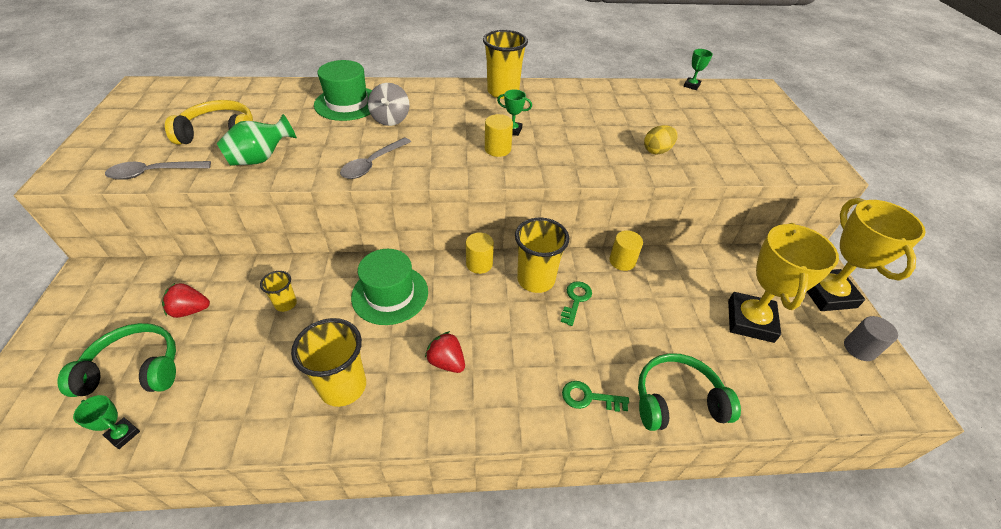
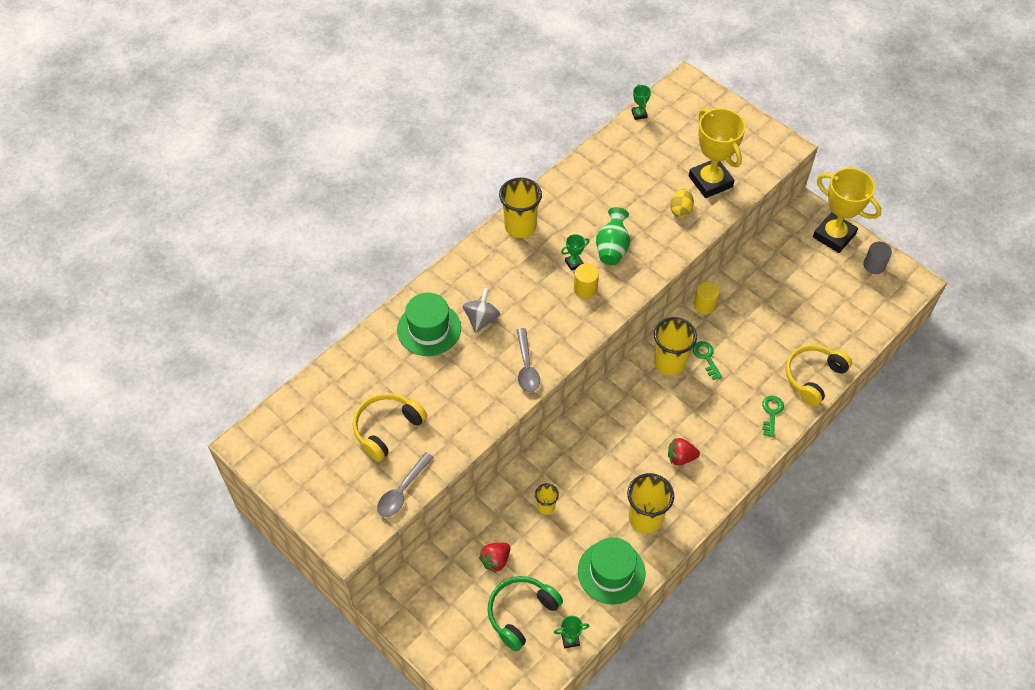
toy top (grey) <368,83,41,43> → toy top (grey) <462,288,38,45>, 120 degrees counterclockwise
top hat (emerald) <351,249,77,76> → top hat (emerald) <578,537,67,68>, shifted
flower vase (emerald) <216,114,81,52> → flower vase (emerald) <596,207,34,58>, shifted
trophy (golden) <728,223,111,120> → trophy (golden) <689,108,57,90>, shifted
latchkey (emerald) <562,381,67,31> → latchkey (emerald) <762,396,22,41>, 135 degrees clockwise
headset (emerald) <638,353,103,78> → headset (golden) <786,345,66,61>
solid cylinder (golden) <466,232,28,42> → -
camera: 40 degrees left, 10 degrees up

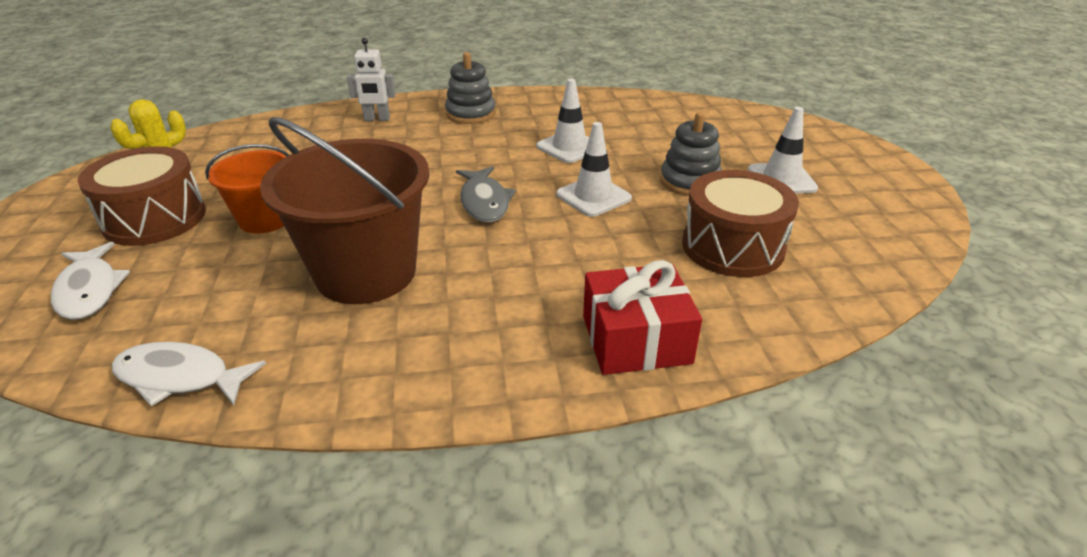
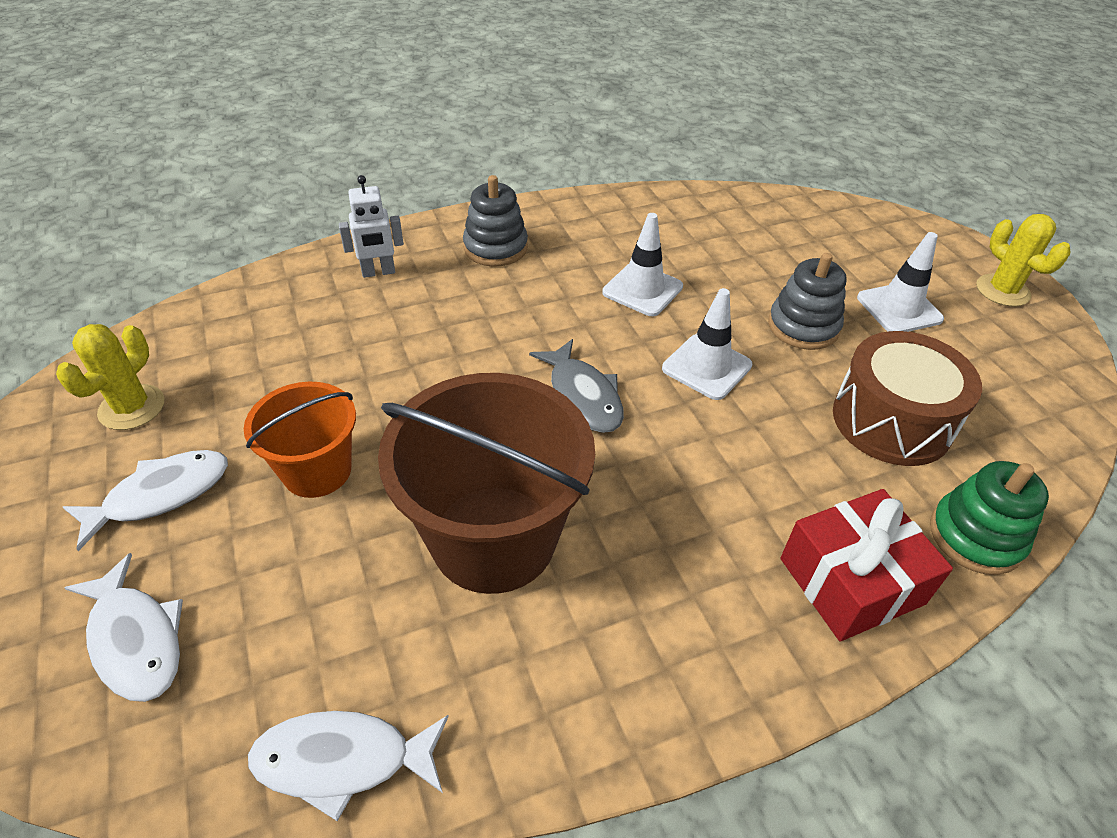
toy drum (russet) <78,146,128,100> → fish (pure white) <63,450,165,101>
- → stacking toy (emerald) <930,461,119,114>
- → saguaro cactus (golden) <976,214,94,92>
camera: 15 degrees left, 10 degrees up

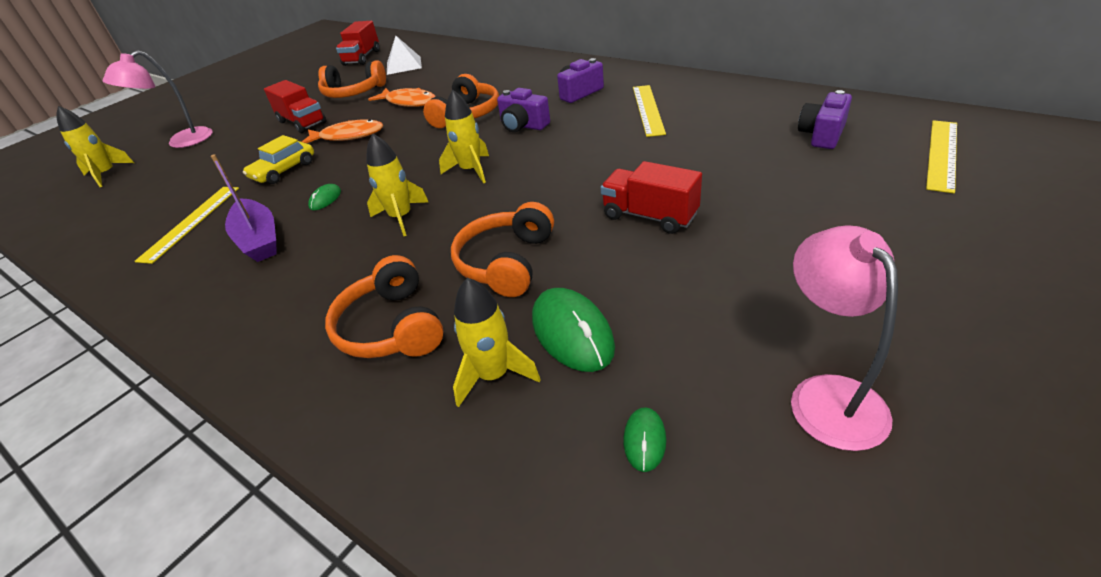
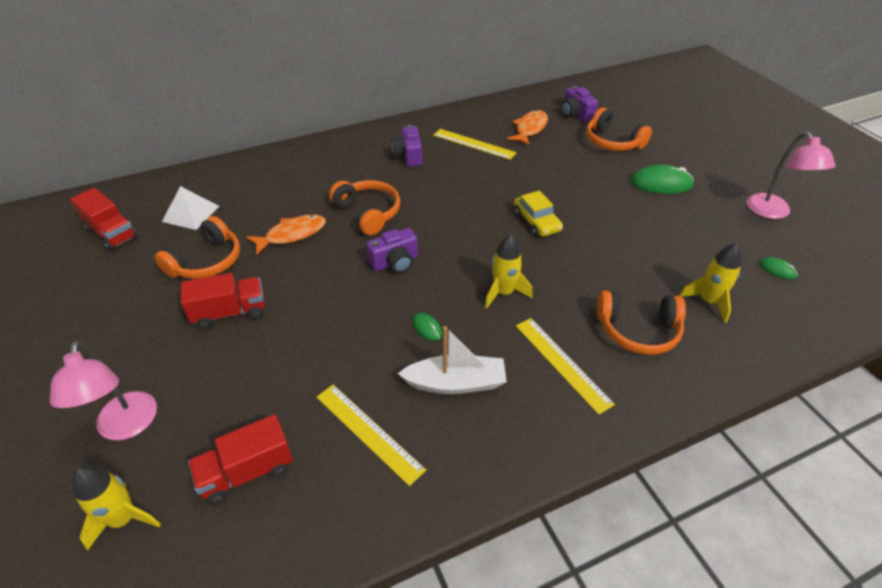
toy truck (red) <600,161,102,73> → toy truck (red) <188,414,105,91>, shifted
photo camera (royal purple) <497,88,53,44> → photo camera (royal purple) <366,228,52,45>, shifted
toy boat (royal purple) <211,154,65,108> → toy boat (pure white) <398,326,109,68>
fish (bright orange) <302,119,81,24> → fish (bright orange) <507,110,41,36>, shifted
toy car (golden) <243,135,71,49> → toy car (golden) <514,190,49,47>, shifted
ruler (golden) <926,120,31,73> → ruler (golden) <516,318,99,97>, shifted
headset (bright orange) <451,202,103,95> → headset (bright orange) <586,108,66,43>, shifted
PC mouse (emerald) <532,288,83,84> → PC mouse (emerald) <631,165,63,29>, shifted
desk lamp (pink) <791,226,107,225> → desk lamp (pink) <747,132,88,87>, 120 degrees counterclockwise
rocket (golden) <439,90,50,94> → -
camera: 65 degrees left, 5 degrees up

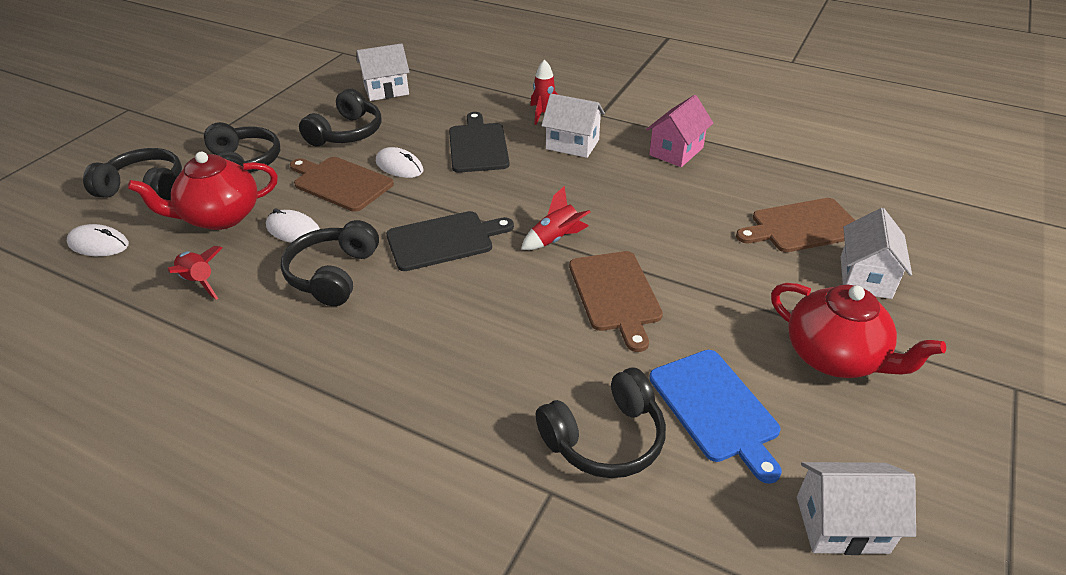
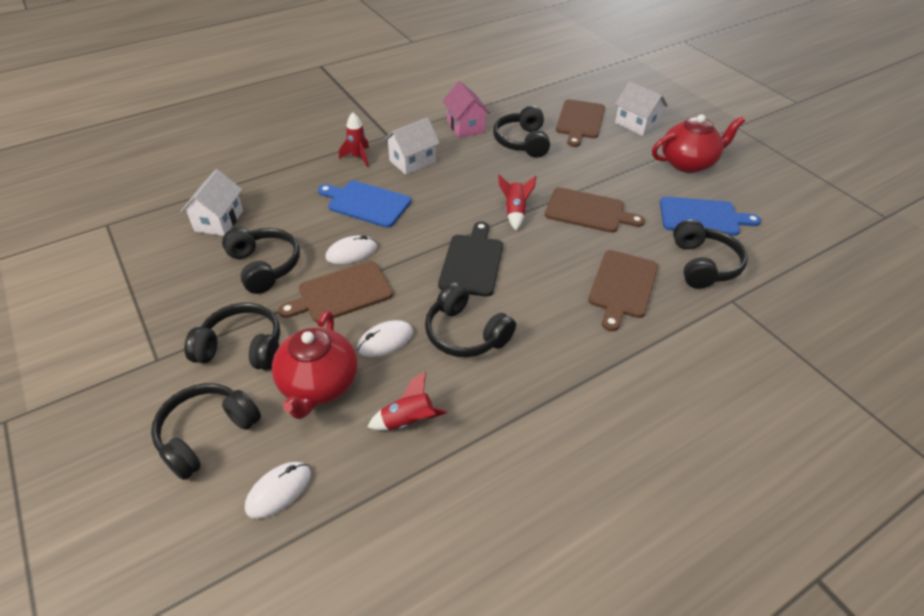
chopping board (ebony) <449,112,61,61> → chopping board (cobalt) <318,181,93,47>
- → headset (ebony) <493,106,57,52>
- → chopping board (russet) <588,250,70,81>
toy house (pure white) <797,462,119,93> → -
camera: 60 degrees left, 5 degrees up

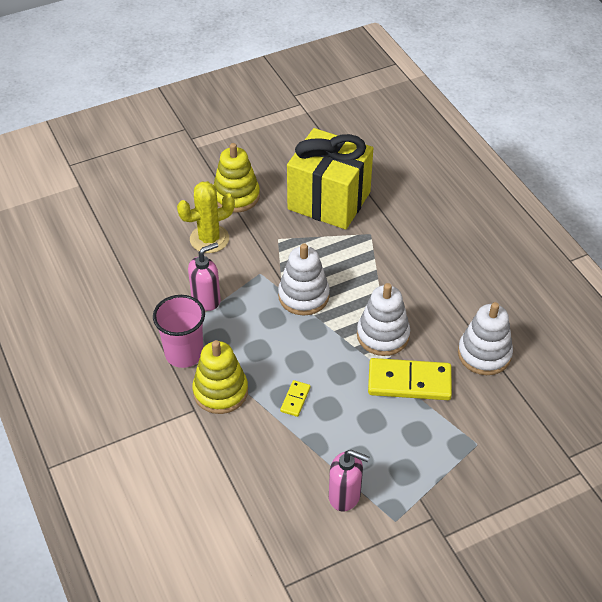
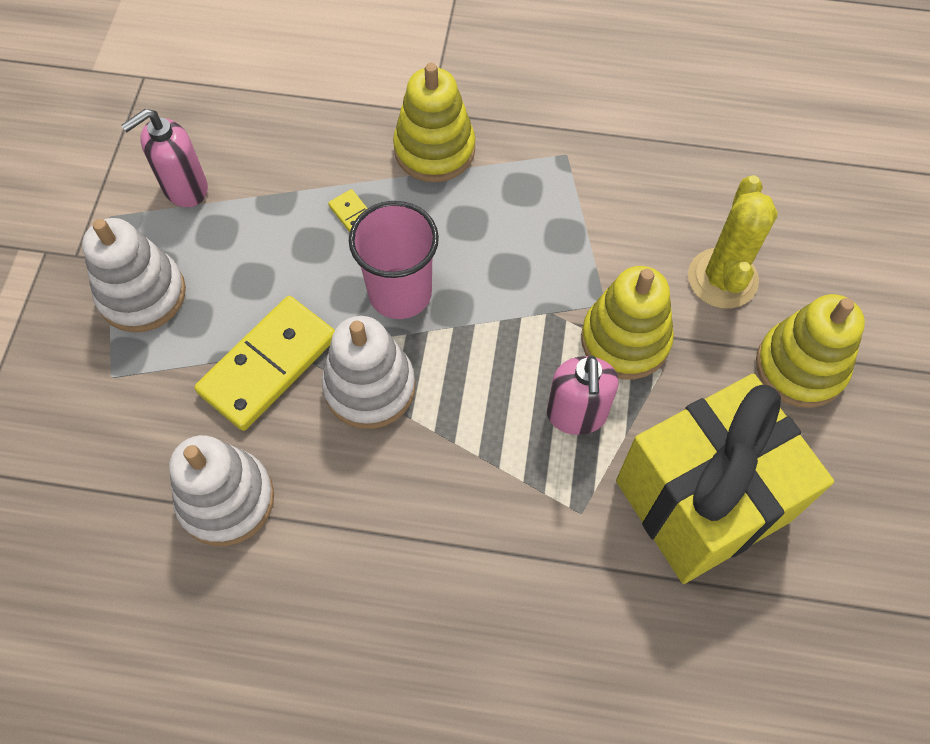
stacking toy (pure white) <278,243,52,72> → stacking toy (pure white) <82,218,104,114>, shifted
beaker (pink) <153,295,52,73> → beaker (pink) <349,201,90,118>, shifted
soap pump (pink) <188,242,33,69> → soap pump (pink) <547,355,72,80>, shifted
- → stacking toy (golden) <581,266,93,114>
camera: 125 degrees right, 15 degrees up

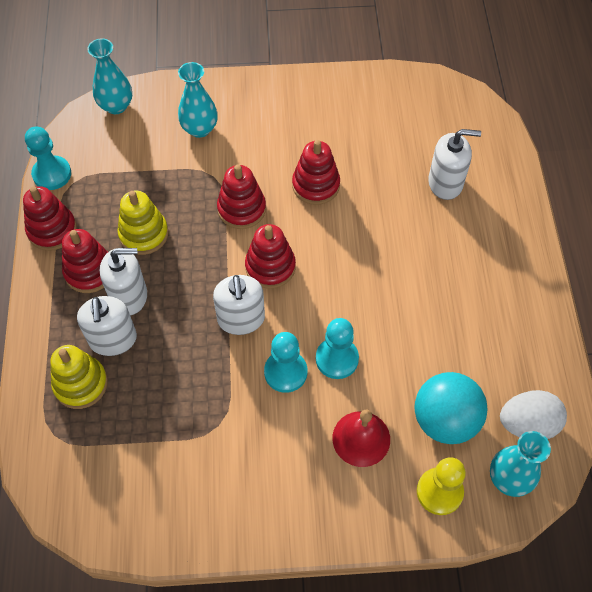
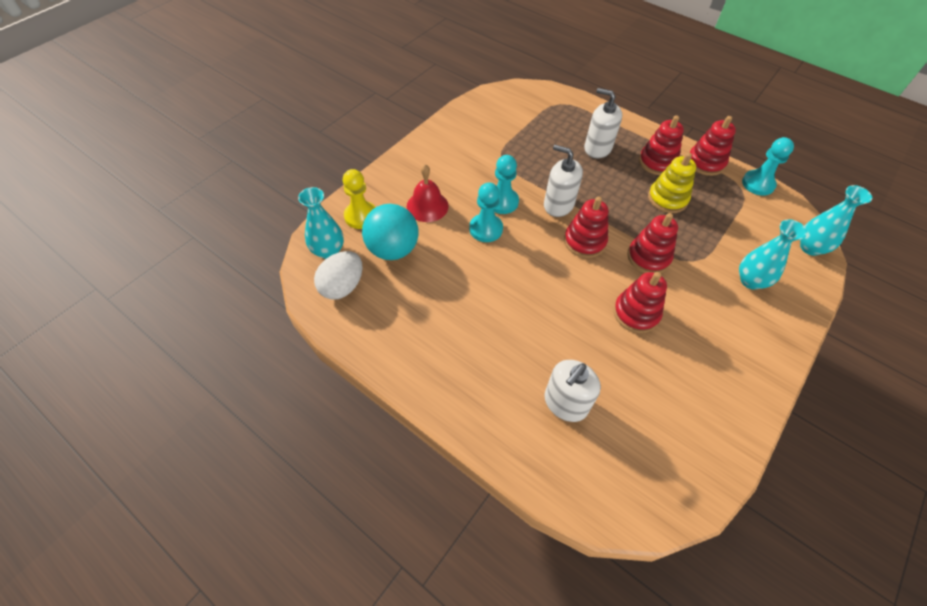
stacking toy (golden) <50,345,58,64> → -
soap pump (pure white) <100,248,47,67> → -
camera: 130 degrees right, 5 degrees down

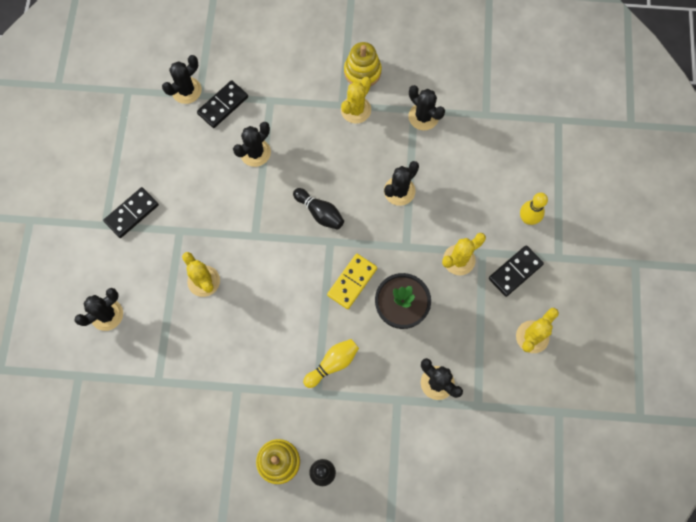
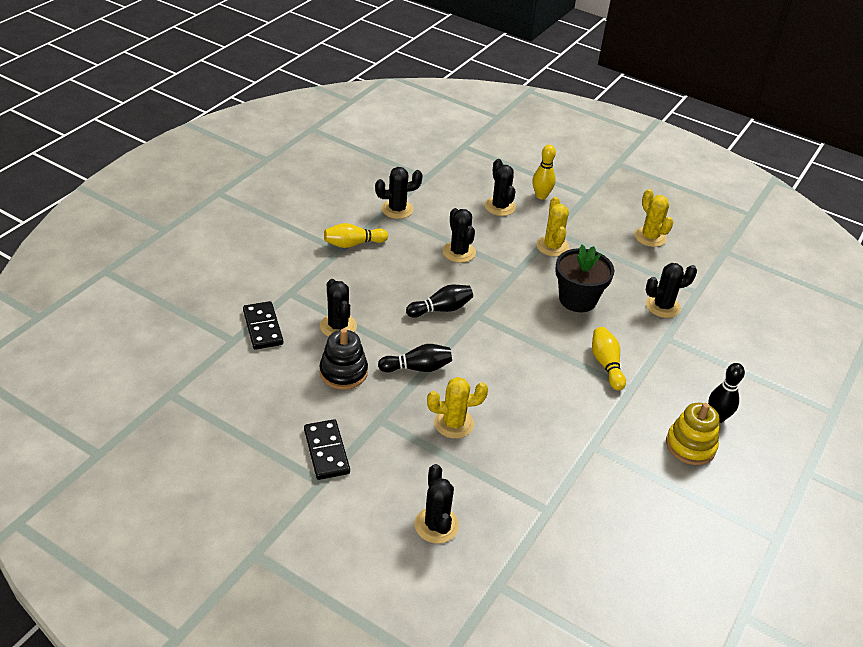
- → stacking toy (ebony) <320,328,48,62>
saguaro cactus (golden) <341,77,30,47> → tenpin (golden) <324,223,64,25>
- → tenpin (ebony) <378,344,74,28>
saguaro cactus (ebony) <162,55,40,49> → saguaro cactus (ebony) <485,159,31,57>, shifted
domino (golden) <327,254,50,55> → -
stacking toy (golden) <344,42,38,45> → -
domino (ebony) <489,245,55,52> → -
camera: 65 degrees left, 30 degrees down

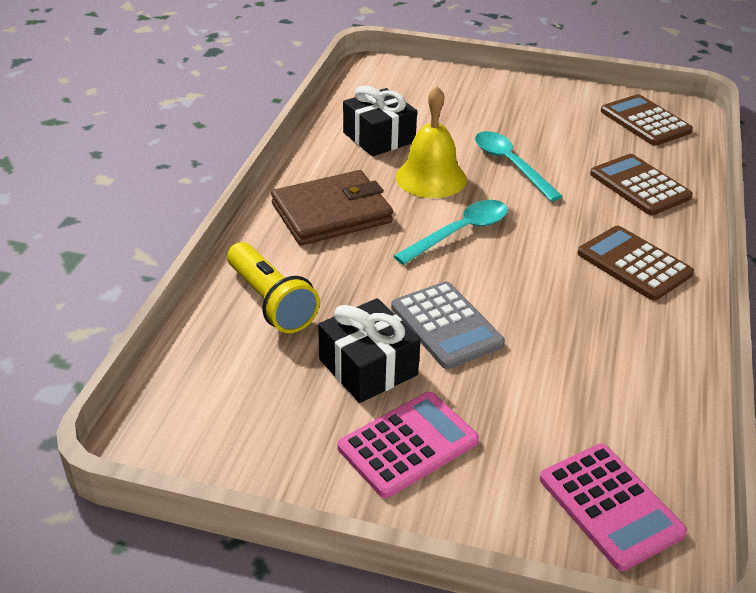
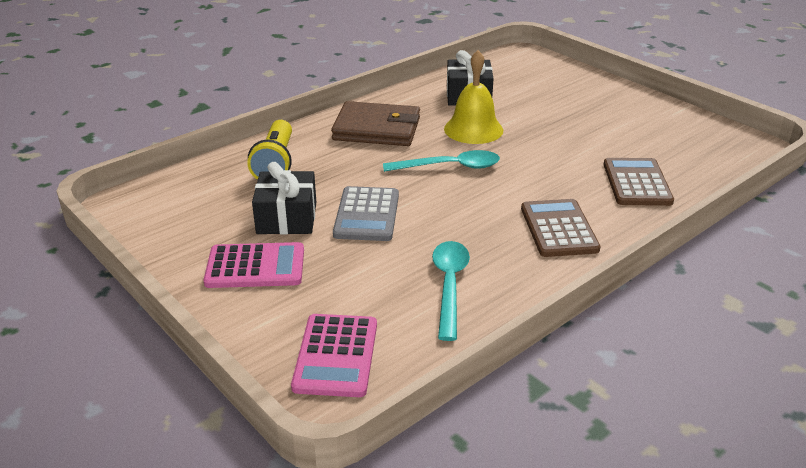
teaspoon (turquoise) <475,131,88,70> → teaspoon (turquoise) <432,241,38,100>, shifted
adding machine (russet) <601,94,92,52> → -
camera: 35 degrees right, 5 degrees down

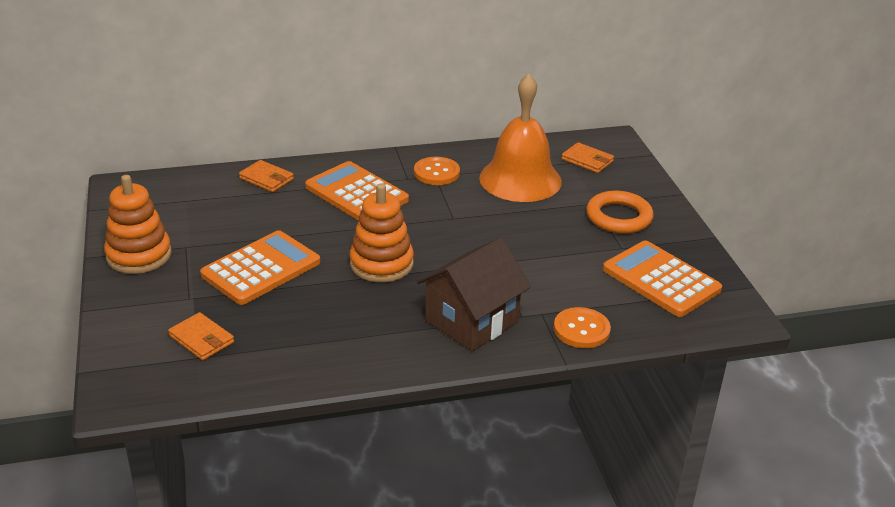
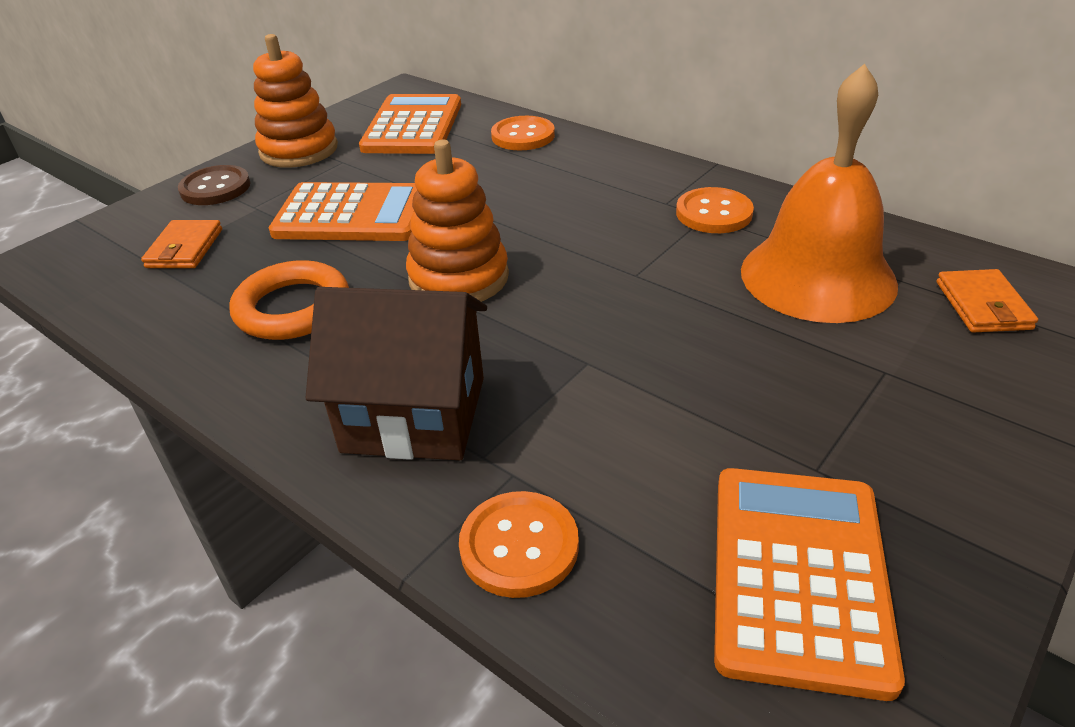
- → shirt button (russet) <178,165,73,40>
ring (bright orange) <586,191,68,43> → ring (bright orange) <229,260,120,80>, shifted
adding machine (bright orange) <305,161,104,60> → adding machine (bright orange) <359,94,102,60>, shifted
wallet (bright orange) <239,160,55,32> → shirt button (bright orange) <491,116,64,34>
camera: 55 degrees right, 5 degrees up

